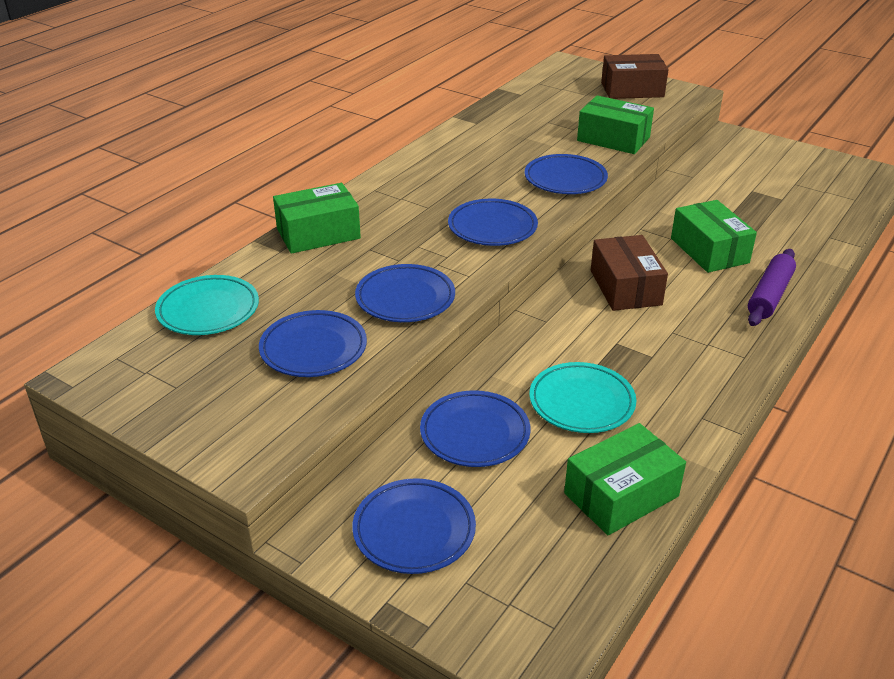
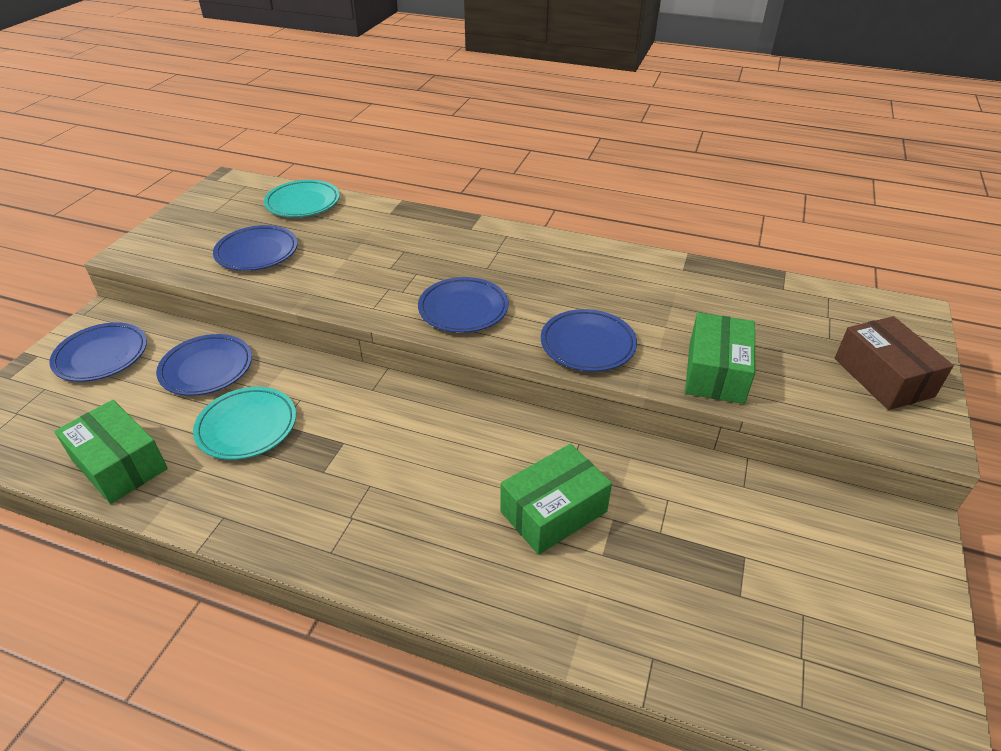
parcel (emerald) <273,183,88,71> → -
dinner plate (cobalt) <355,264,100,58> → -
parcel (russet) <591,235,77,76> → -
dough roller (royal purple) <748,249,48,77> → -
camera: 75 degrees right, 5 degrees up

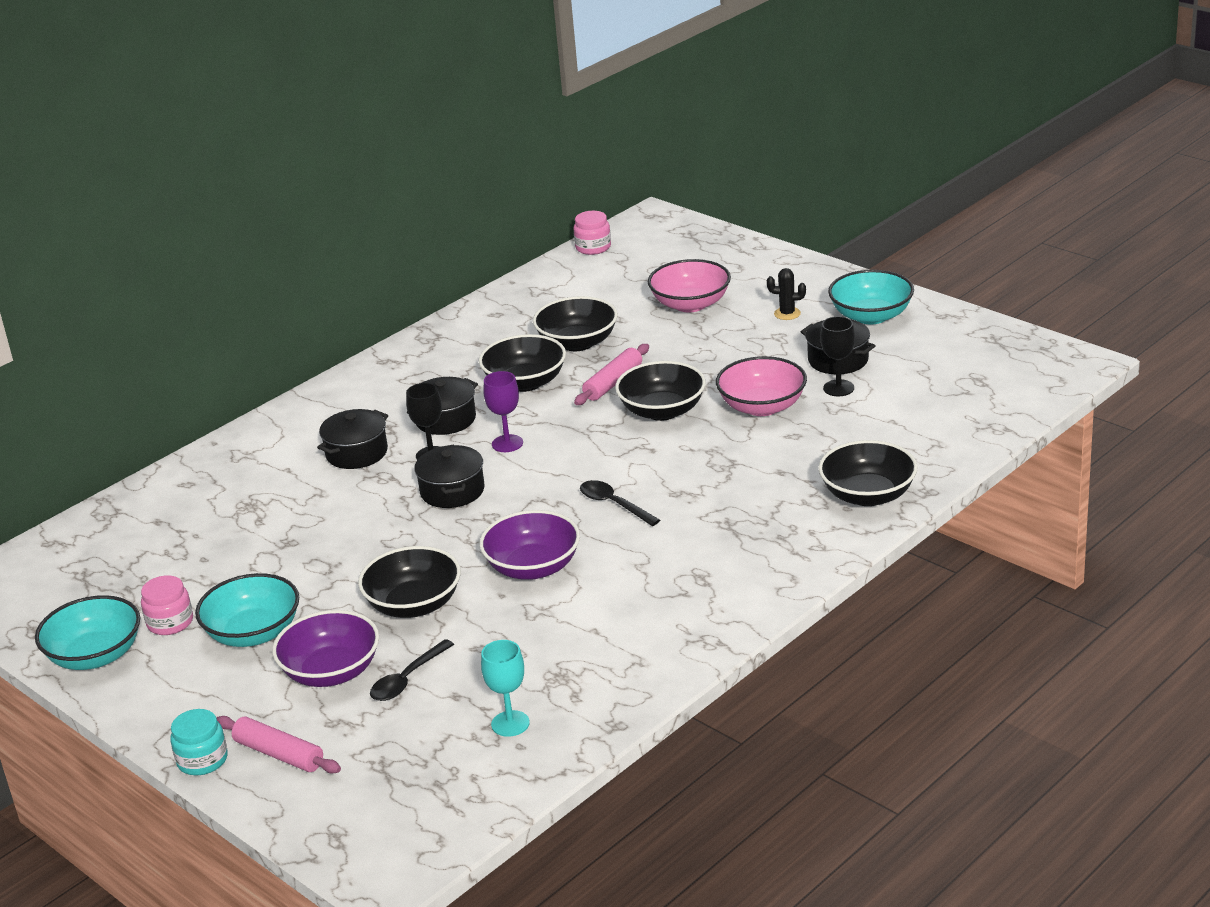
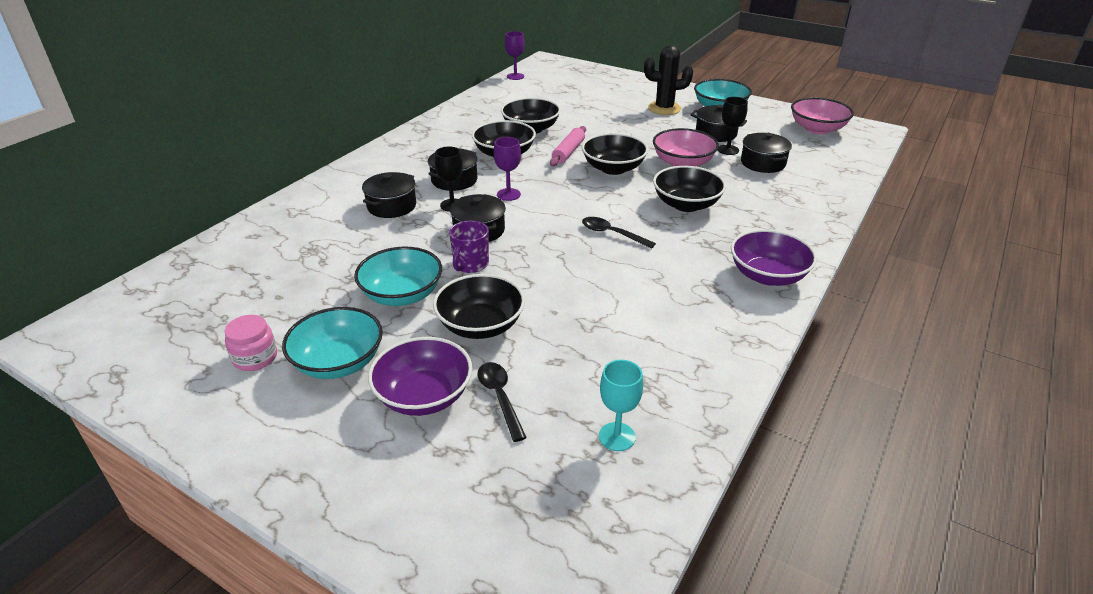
deep dish (turquoise) <35,595,105,75> → deep dish (turquoise) <354,247,88,59>, shifted
- → tea mug (royal purple) <449,221,40,52>
teaspoon (ebony) <370,639,84,62> → teaspoon (ebony) <477,362,50,80>, 135 degrees clockwise
jar (pink) <574,211,37,44> → wine glass (royal purple) <505,31,20,49>
saguaro cactus (ebony) <767,268,39,52> → saguaro cactus (ebony) <644,45,49,70>, x1.86
deep dish (ebony) <818,440,100,66> → deep dish (ebony) <653,166,73,46>, shifted
deep dish (royal purple) <480,510,100,70> → deep dish (royal purple) <731,229,86,57>, shifted
- → pot (ebony) <741,133,51,40>
deep dish (pink) <648,259,83,53> → deep dish (pink) <791,97,63,37>, shifted
jar (turquoise) <171,709,57,66> → -
dough roller (pink) <217,716,124,57> → -
camera: 15 degrees left, 5 degrees up

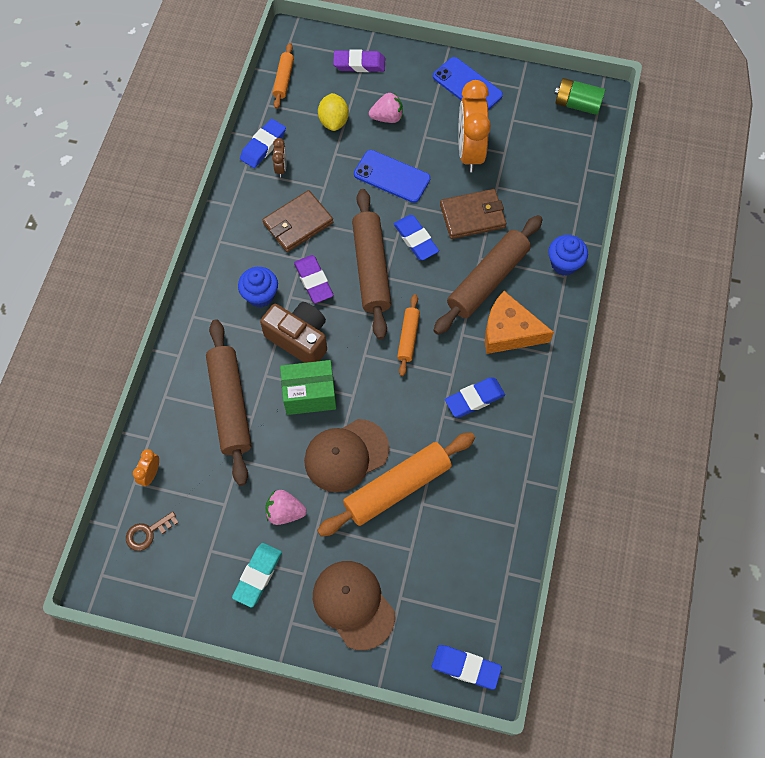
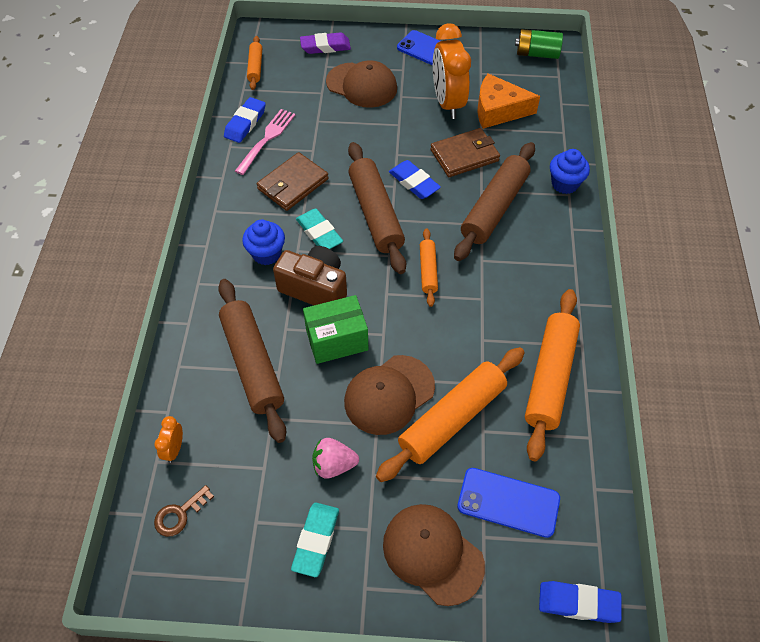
clock (russet) <272,138,15,39> → table fork (pink) <235,109,61,66>
eraser (royal purple) <294,255,40,48> → eraser (turquoise) <296,209,47,40>
toy strawberry (pink) <369,93,34,30> → baseball cap (russet) <326,60,71,48>
mobile phone (cobalt) <354,150,76,53> → mobile phone (cobalt) <457,468,103,70>, shifted
piece of cheese (bright orange) <485,291,69,63> → piece of cheese (bright orange) <477,73,63,56>, shifted
- → dough roller (bright orange) <525,289,55,172>
citrus fruit (golden) <318,93,31,38> → -
eraser (cobalt) <445,377,60,40> → -
camera: 10 degrees left, 10 degrees down

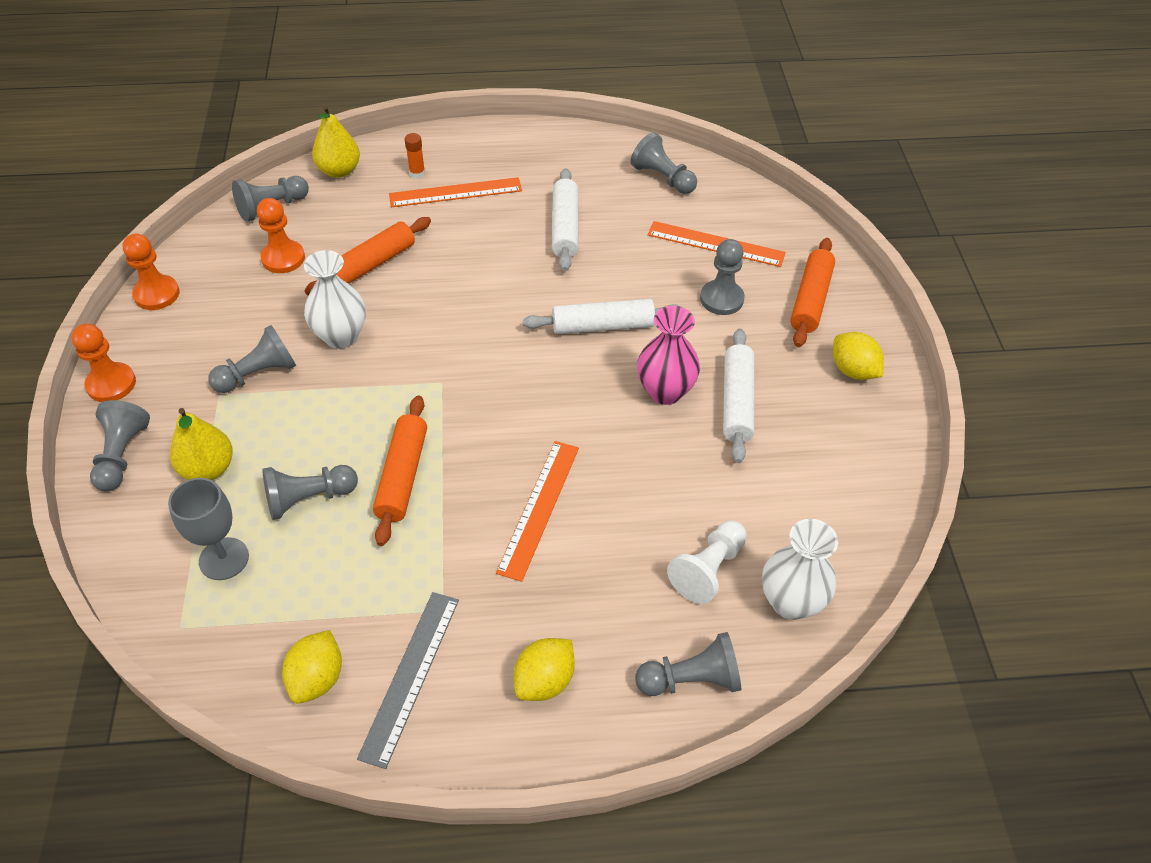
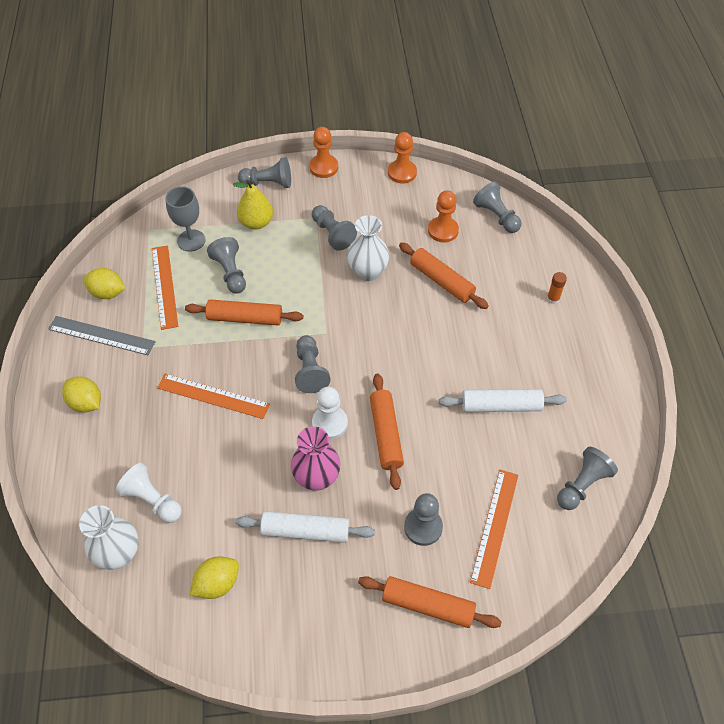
ruler (bright orange) <389,177,133,30> → ruler (bright orange) <152,245,26,85>, shifted
citrus fruit (golden) <833,332,51,48> → citrus fruit (golden) <190,556,49,43>, shifted
chess pawn (grey) <635,632,106,64> → chess pawn (grey) <295,335,35,58>, shifted
- → chess pawn (pure white) <312,387,36,52>
dough roller (pure white) <523,299,158,35> → dough roller (bright orange) <370,373,34,117>
toy pear (golden) <312,106,48,72> → -
camera: 90 degrees right, 5 degrees up

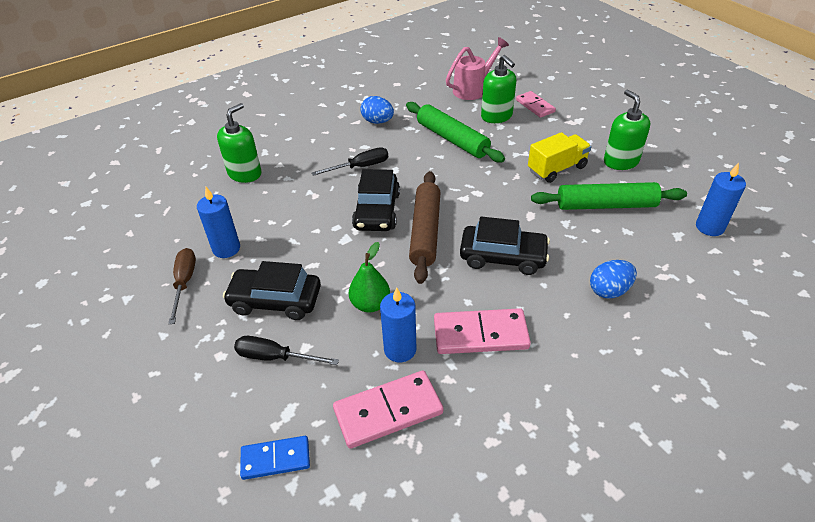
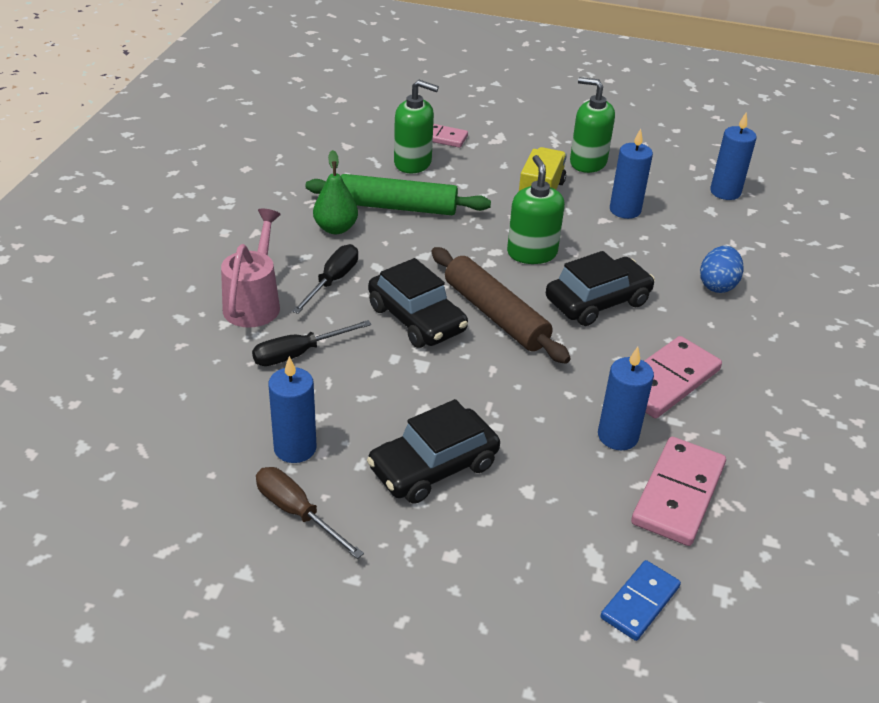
sprinkling can (pink) <446,37,63,63> → sprinkling can (pink) <221,209,60,119>, shifted
flat screwdriver (ebony) <234,336,105,29> → flat screwdriver (ebony) <252,320,120,46>, shifted
toy pear (emerald) <349,242,41,70> → toy pear (emerald) <313,150,45,84>, shifted
soap pump (emerald) <217,103,44,80> → soap pump (emerald) <507,155,58,109>, shifted
dough roller (emerald) <531,182,156,28> → pillar candle (cobalt) <610,129,43,90>
toy egg (cobalt) <360,96,34,28> → -
camera: 45 degrees left, 5 degrees down

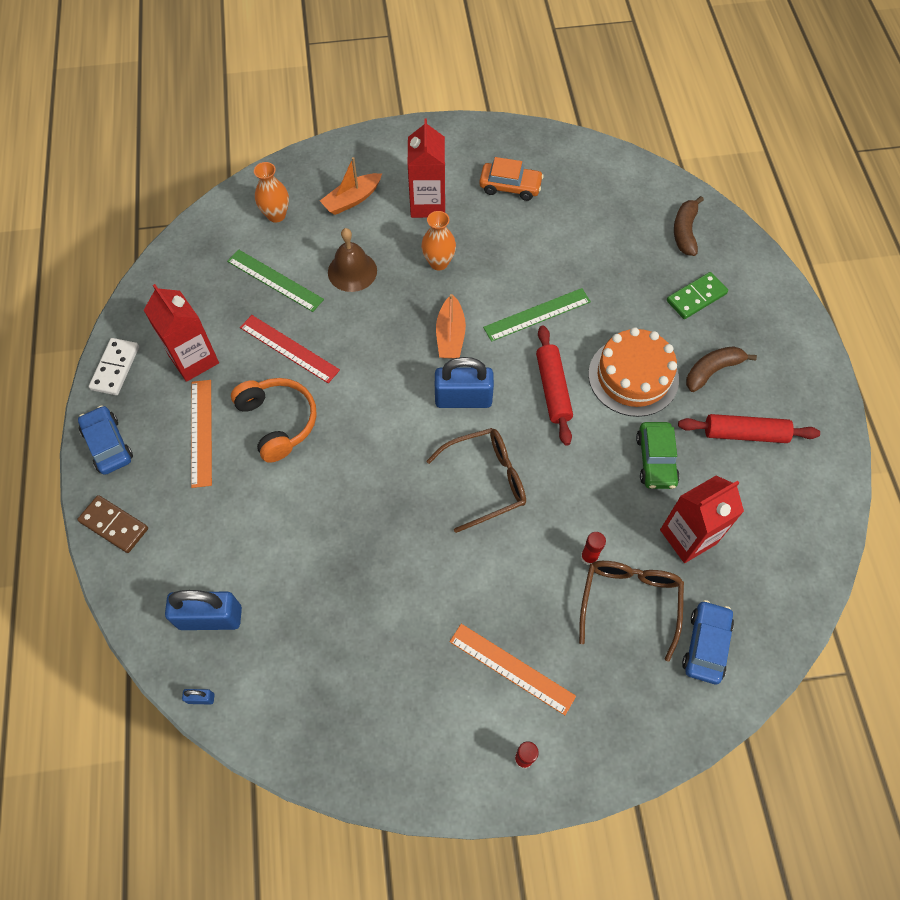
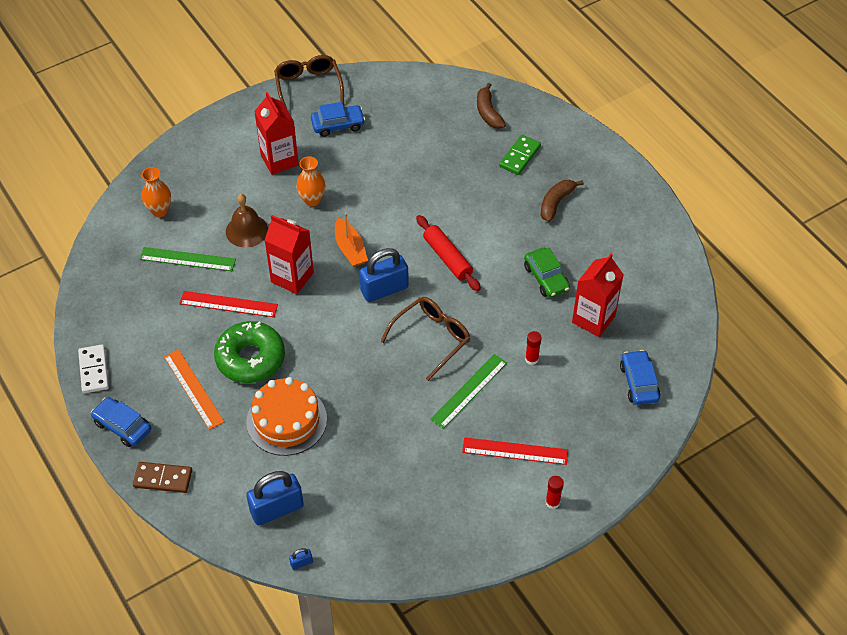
headset (bright orange) <231,378,86,85> → doughnut (emerald) <214,321,71,62>
cake (bright orange) <588,327,91,90> → cake (bright orange) <246,377,81,79>, shifted
juice carton (red) <144,284,75,98> → juice carton (red) <265,215,49,79>, shifted
glasses (russet) <579,561,105,101> → glasses (russet) <274,55,70,53>, shifted
toy car (bright orange) <479,157,65,44> → toy car (cobalt) <311,102,54,35>
ruler (emerald) <483,288,108,54> → ruler (emerald) <430,354,77,75>, shifted
ruler (bright orange) <450,624,126,91> → ruler (red) <462,437,106,28>
toy boat (bright orange) <320,157,62,58> → -
dough roller (red) <678,414,142,29> → -
camera: 25 degrees left, 10 degrees down

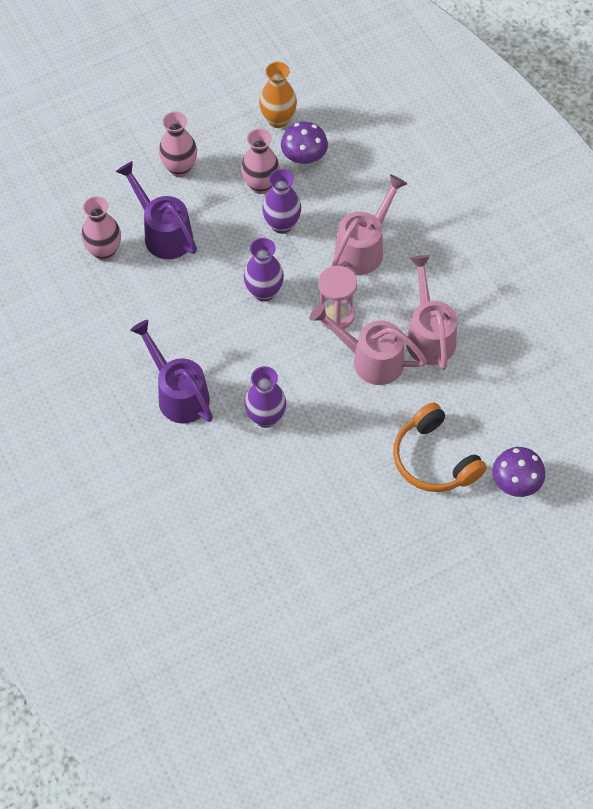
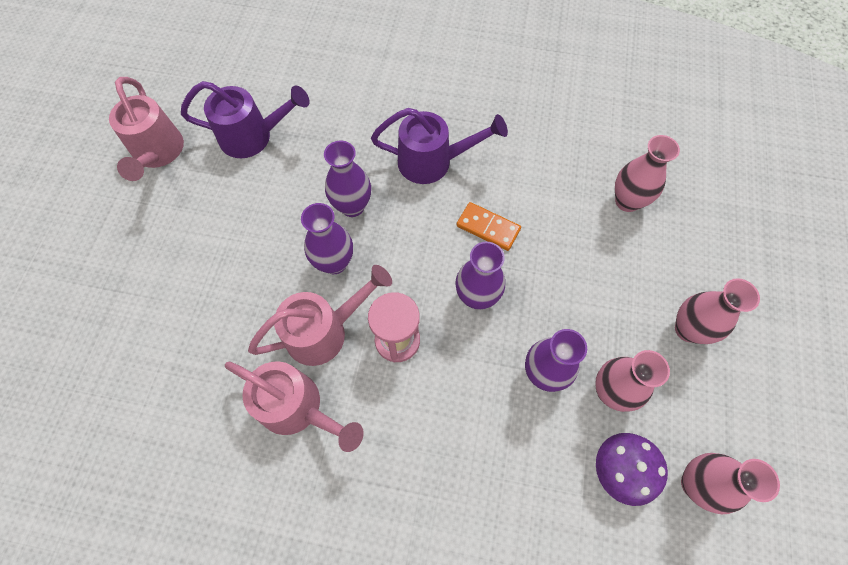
sprinkling can (pink) <331,174,76,101> → sprinkling can (pink) <109,77,75,104>, shifted
sprinkling can (royal purple) <116,161,81,98> → sprinkling can (royal purple) <181,81,129,77>, shifted
- → flower vase (royal purple) <301,203,52,71>
- → domino (bright orange) <457,202,64,49>
flower vase (bright orange) <259,62,38,66> → flower vase (pink) <681,453,99,61>
headset (bright orange) <393,402,94,90> → -
fungus (royal purple) <492,447,53,50> → -
camera: 130 degrees right, 5 degrees up

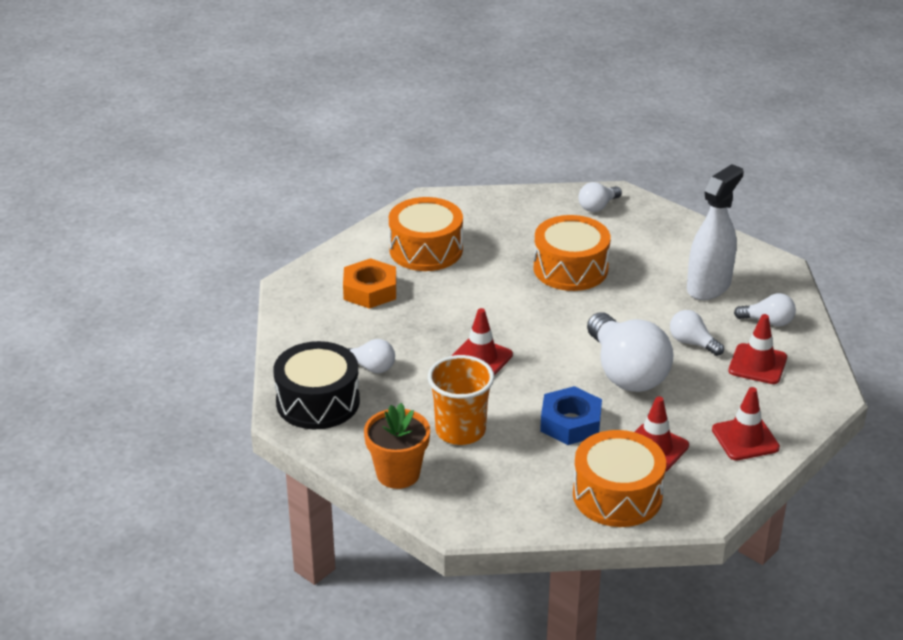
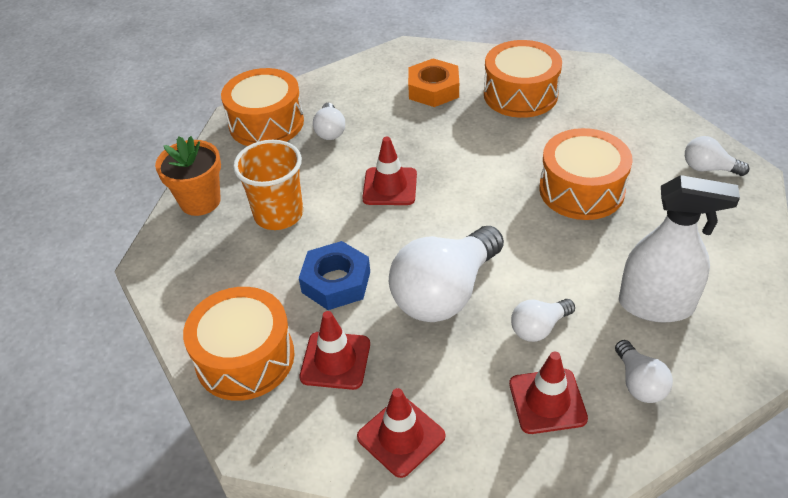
toy drum (ebony) <273,341,87,88> → toy drum (bright orange) <221,68,83,78>
light bulb (pure white) <670,310,54,46> → light bulb (pure white) <511,299,64,43>, 135 degrees counterclockwise
camera: 65 degrees right, 10 degrees up

